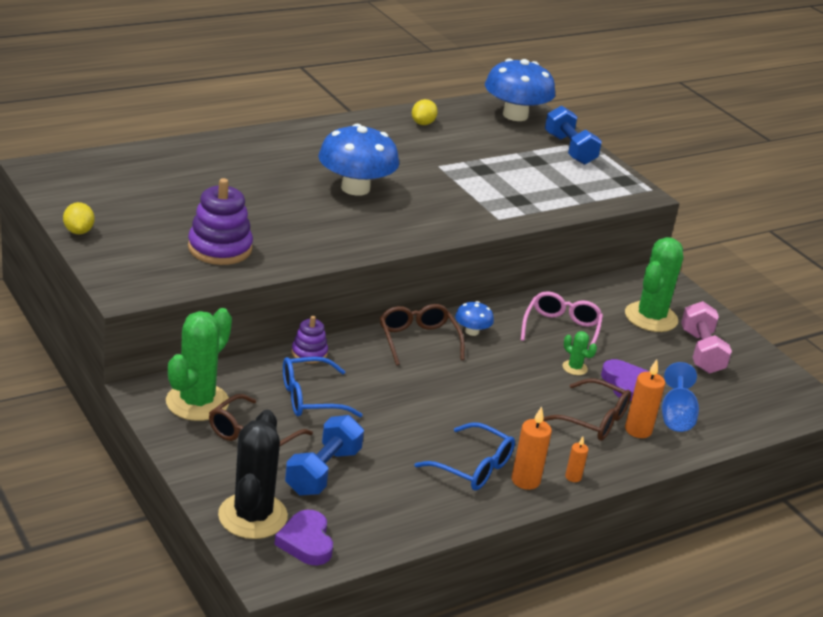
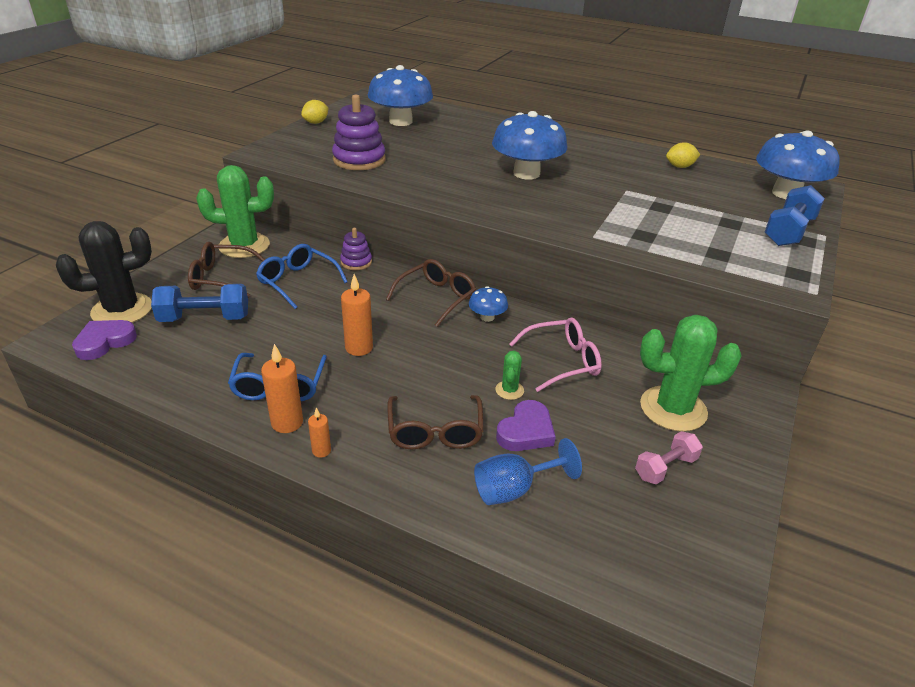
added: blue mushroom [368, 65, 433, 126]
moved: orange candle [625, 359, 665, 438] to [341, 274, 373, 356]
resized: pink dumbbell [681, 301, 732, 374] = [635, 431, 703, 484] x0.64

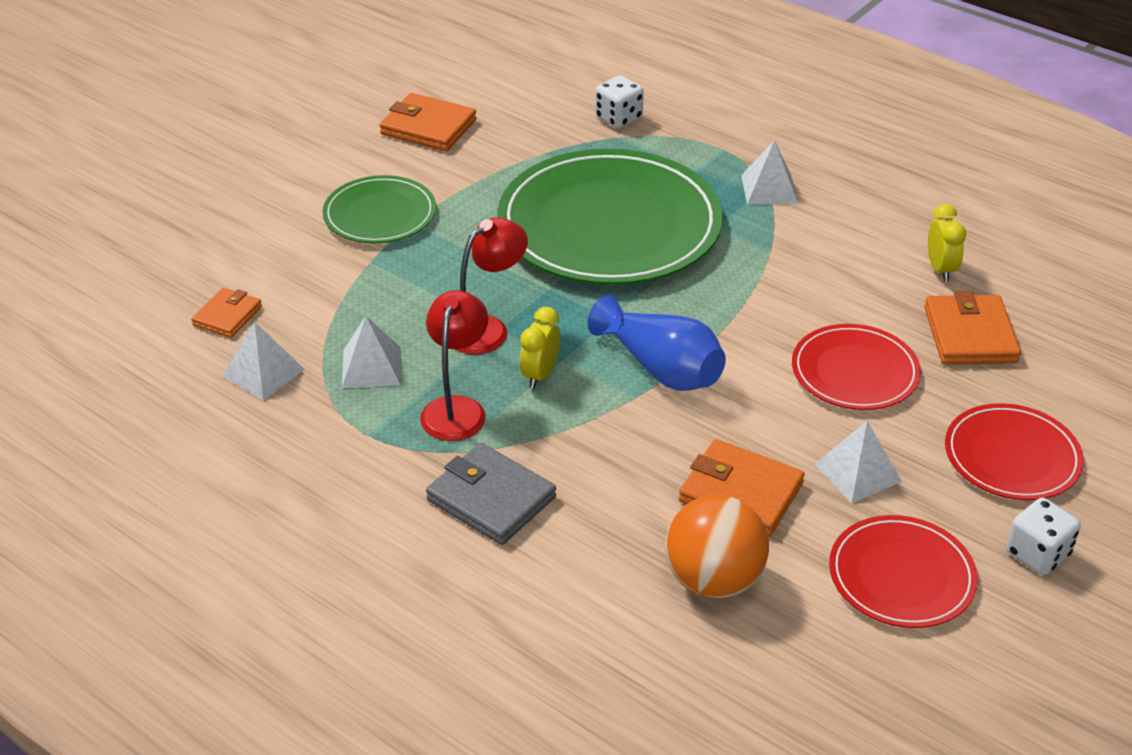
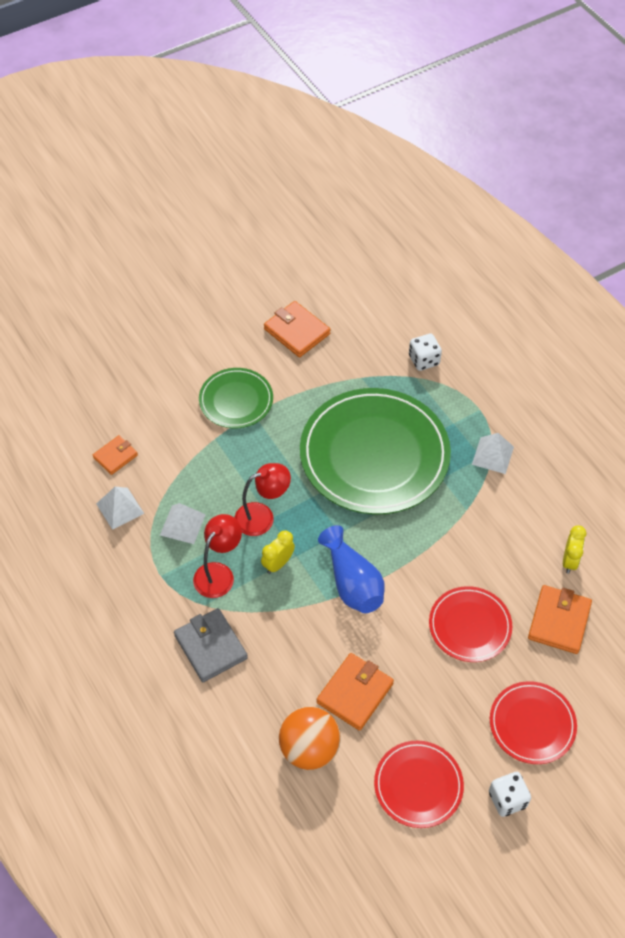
removed: white pyramid [815, 421, 902, 504]
turned: orange wallet [679, 439, 805, 536] = [317, 653, 394, 731] 75 degrees clockwise

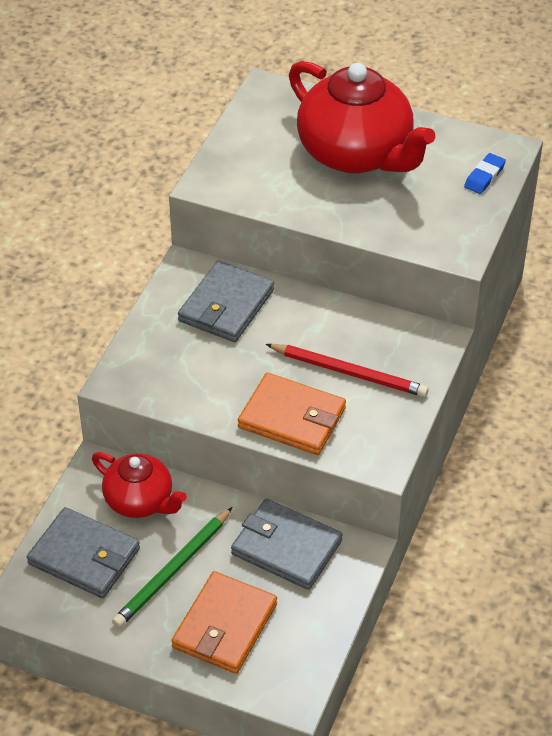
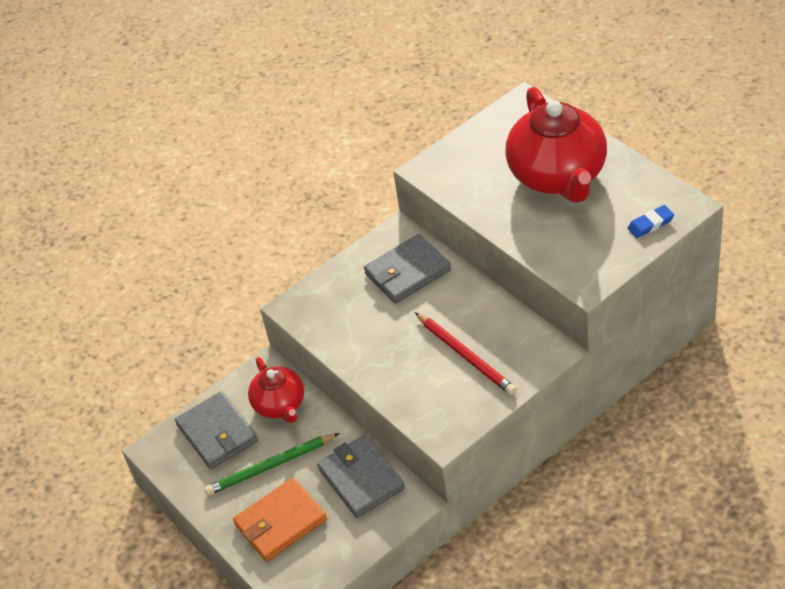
removed: orange wallet [238, 373, 346, 455]

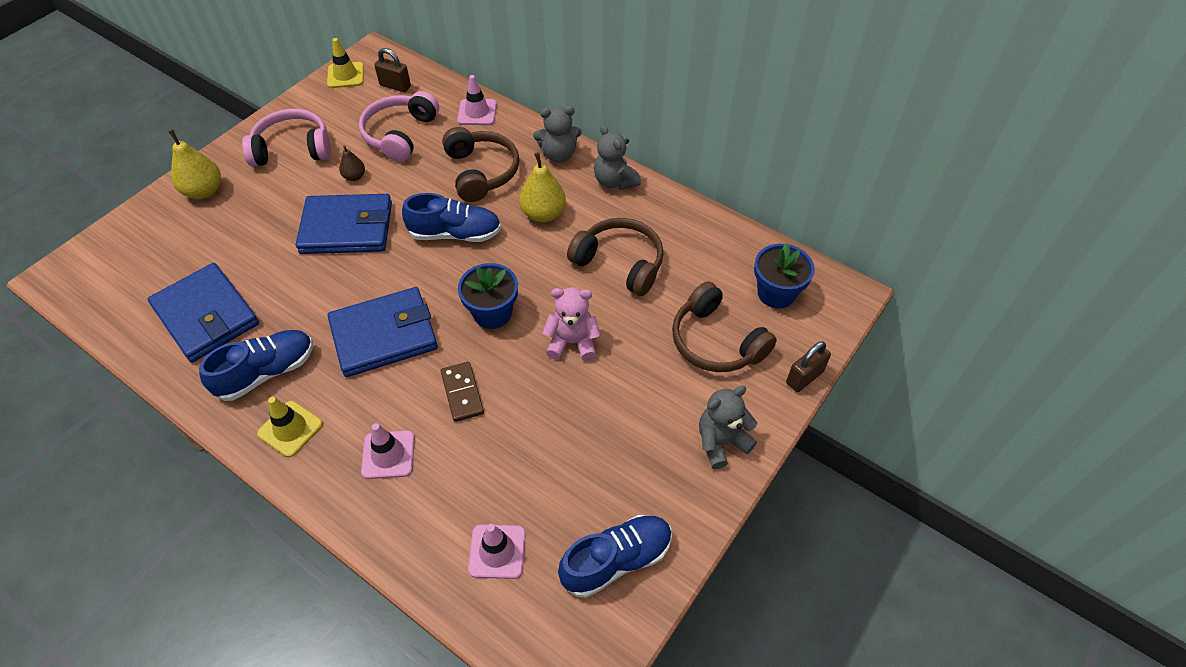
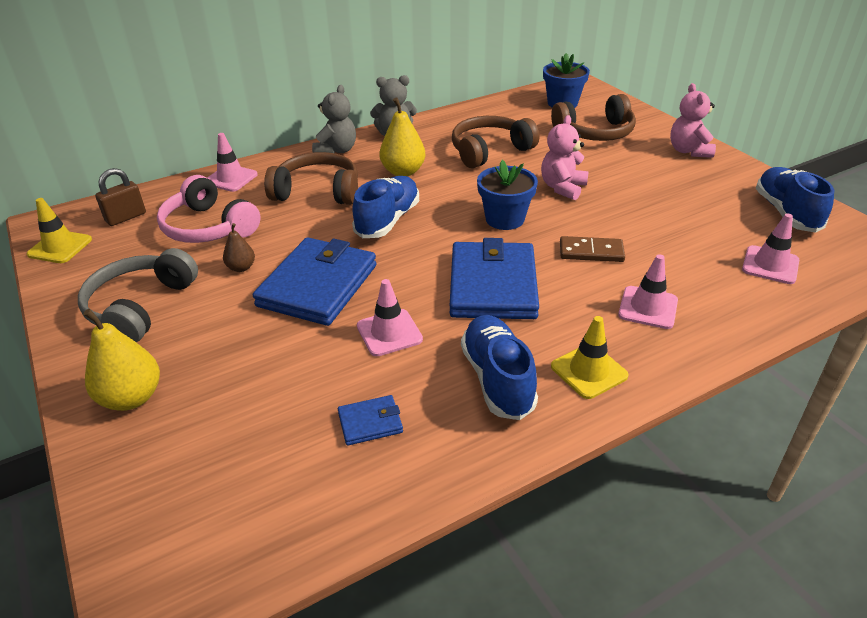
removed: brown padlock [786, 341, 831, 392]
added: pink traffic cone [357, 279, 423, 356]
recoloured: pink headphones [242, 109, 331, 167] to grey headphones [78, 248, 198, 342]; grey teddy bear [699, 385, 757, 469] to pink teddy bear [670, 83, 716, 158]
resized: blue wallet [148, 263, 259, 362] = [338, 395, 403, 446] x0.44

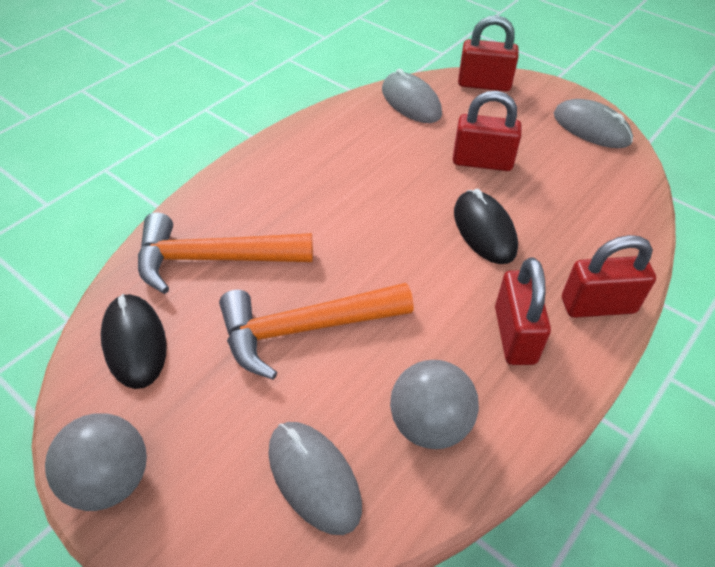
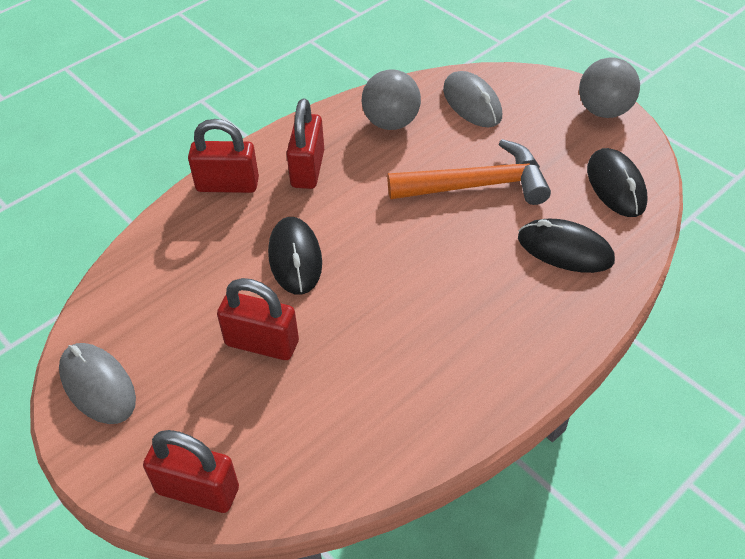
removed: grey mouse [382, 69, 442, 123]
replaced: orange hammer [138, 212, 313, 294] to black mouse [518, 219, 615, 273]

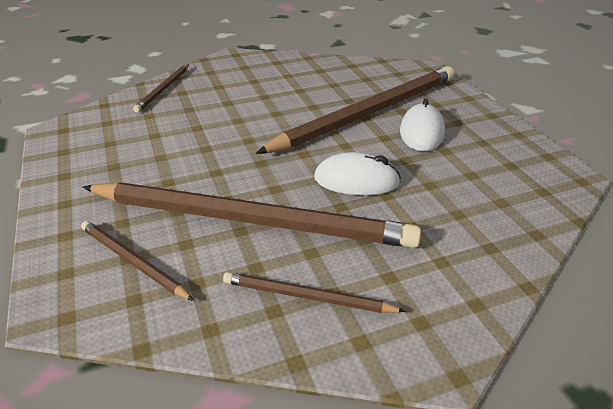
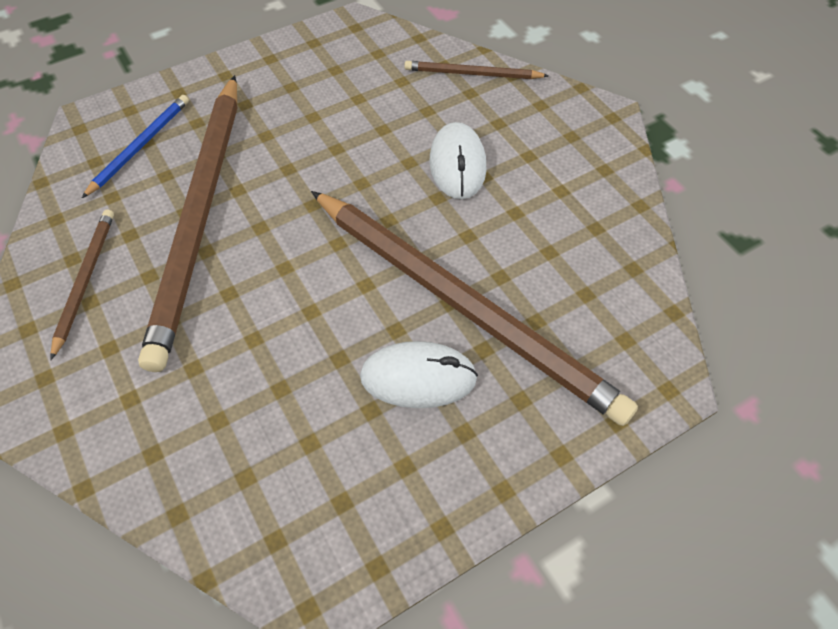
moved: white mouse [314, 152, 401, 196] to [430, 122, 487, 199]
recoloured: brown pencil [81, 221, 194, 301] to blue pencil [82, 95, 189, 198]

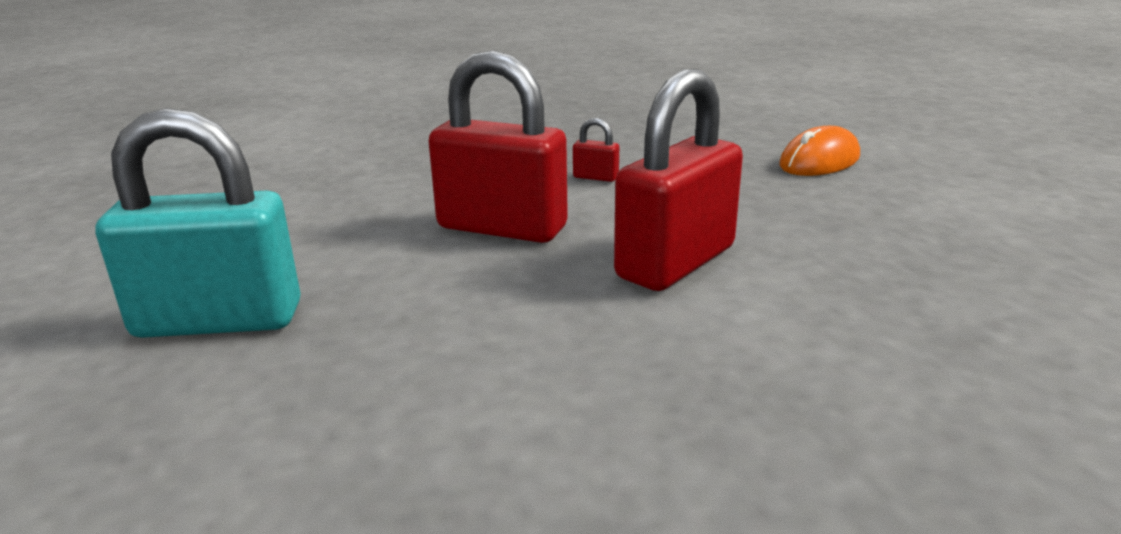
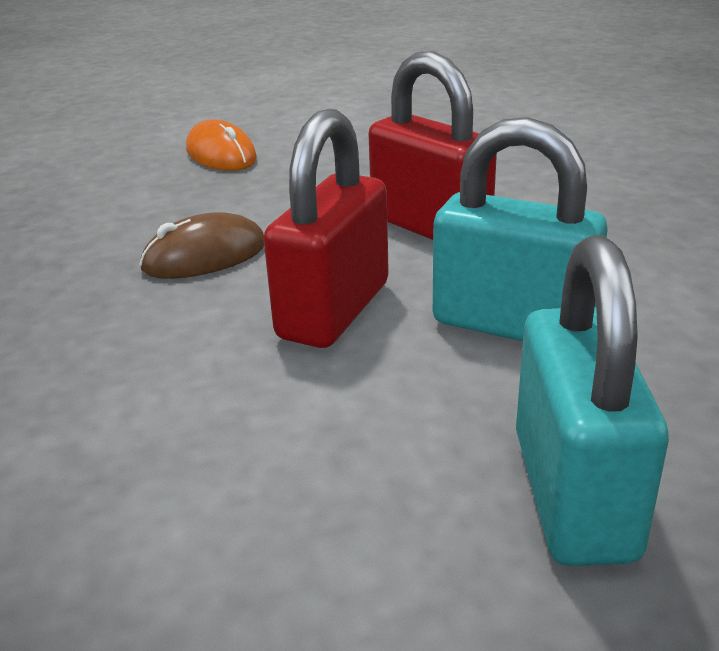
added: turquoise padlock [433, 117, 608, 341]
replaced: red padlock [573, 118, 619, 182] to brown mouse [139, 212, 264, 279]

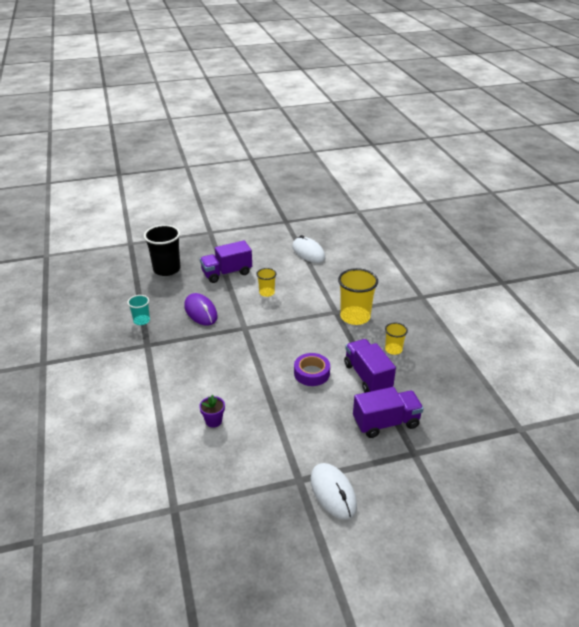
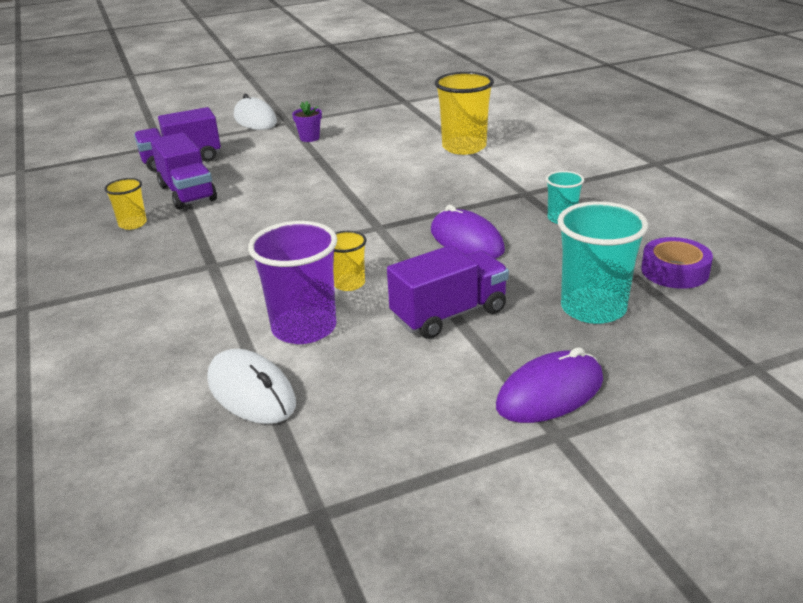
added: purple cup [248, 221, 337, 344]; purple mouse [496, 347, 603, 423]
moved: yellow cup [338, 268, 378, 325] to [435, 72, 494, 155]; purple tape [294, 353, 330, 386] to [641, 237, 713, 289]; purple flower pot [199, 394, 225, 428] to [292, 101, 322, 142]
recoloured: black cup [144, 225, 180, 276] to turquoise cup [557, 201, 648, 324]

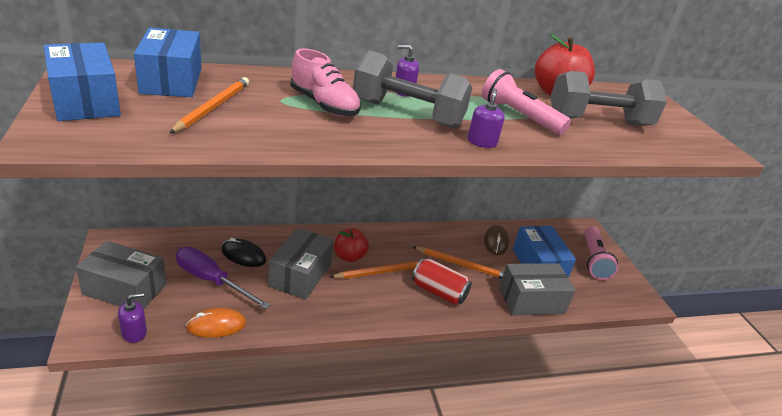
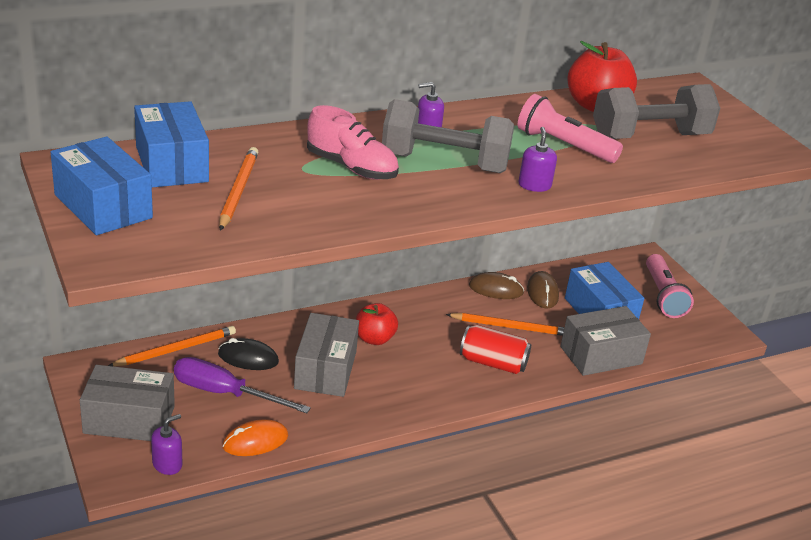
added: brown mouse [469, 272, 524, 299]
moved: orange pencil [330, 261, 419, 279] to [108, 326, 236, 366]

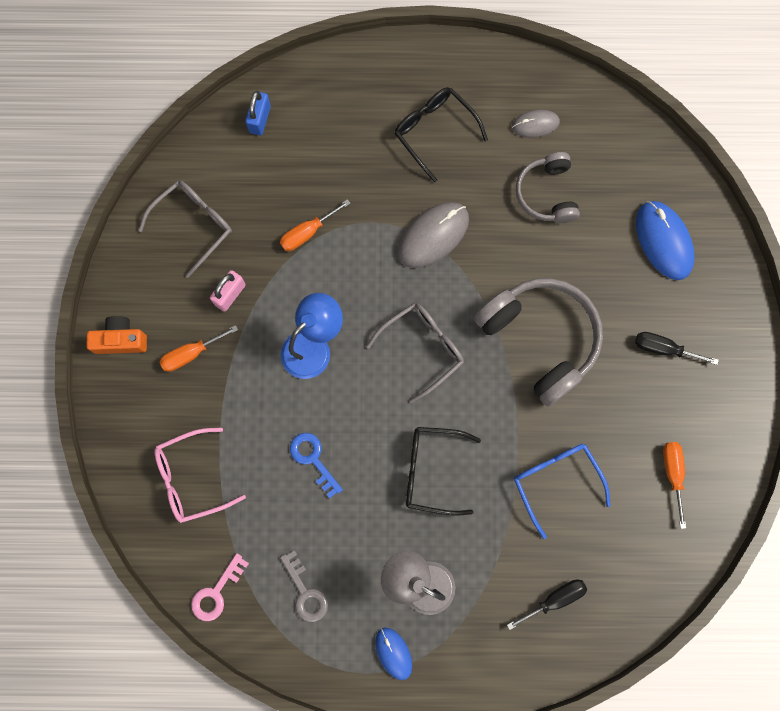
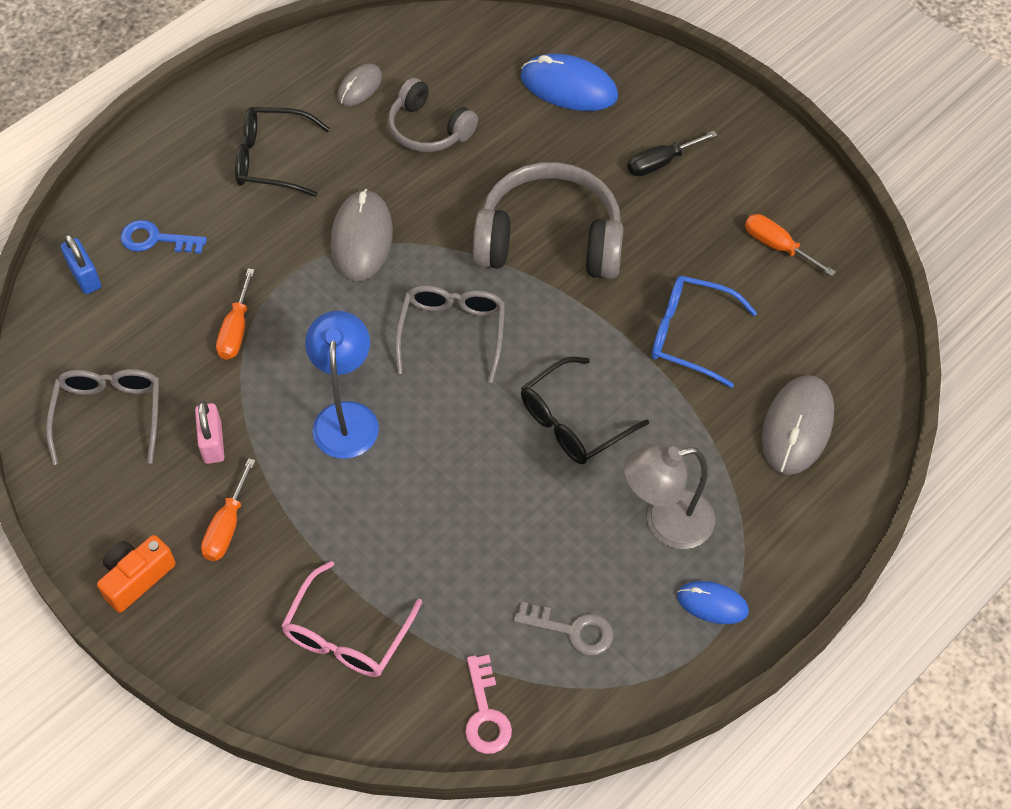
moved: blue key [290, 433, 343, 498] to [121, 220, 207, 254]
replaced: black screwdriver [507, 580, 587, 630] to grey mouse [762, 375, 834, 475]

